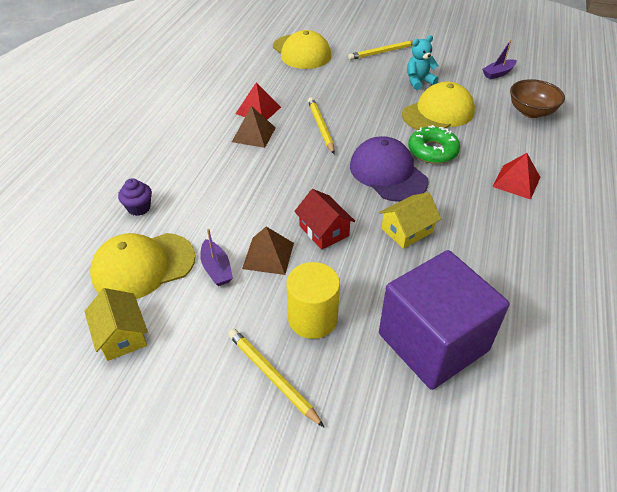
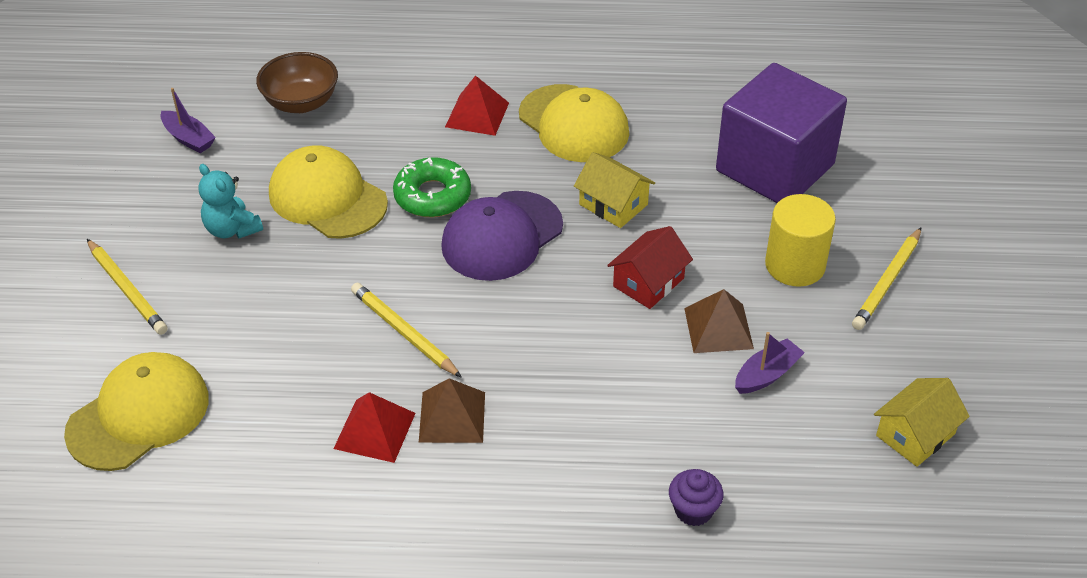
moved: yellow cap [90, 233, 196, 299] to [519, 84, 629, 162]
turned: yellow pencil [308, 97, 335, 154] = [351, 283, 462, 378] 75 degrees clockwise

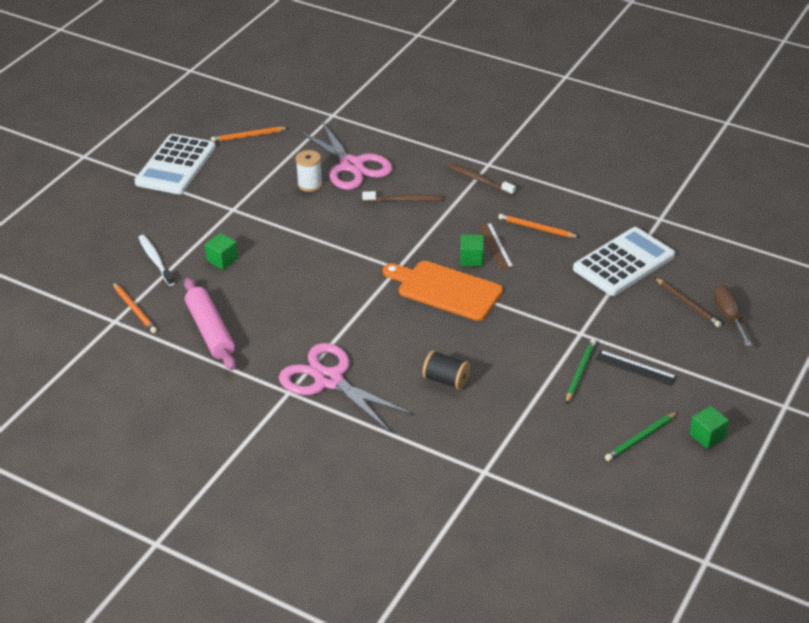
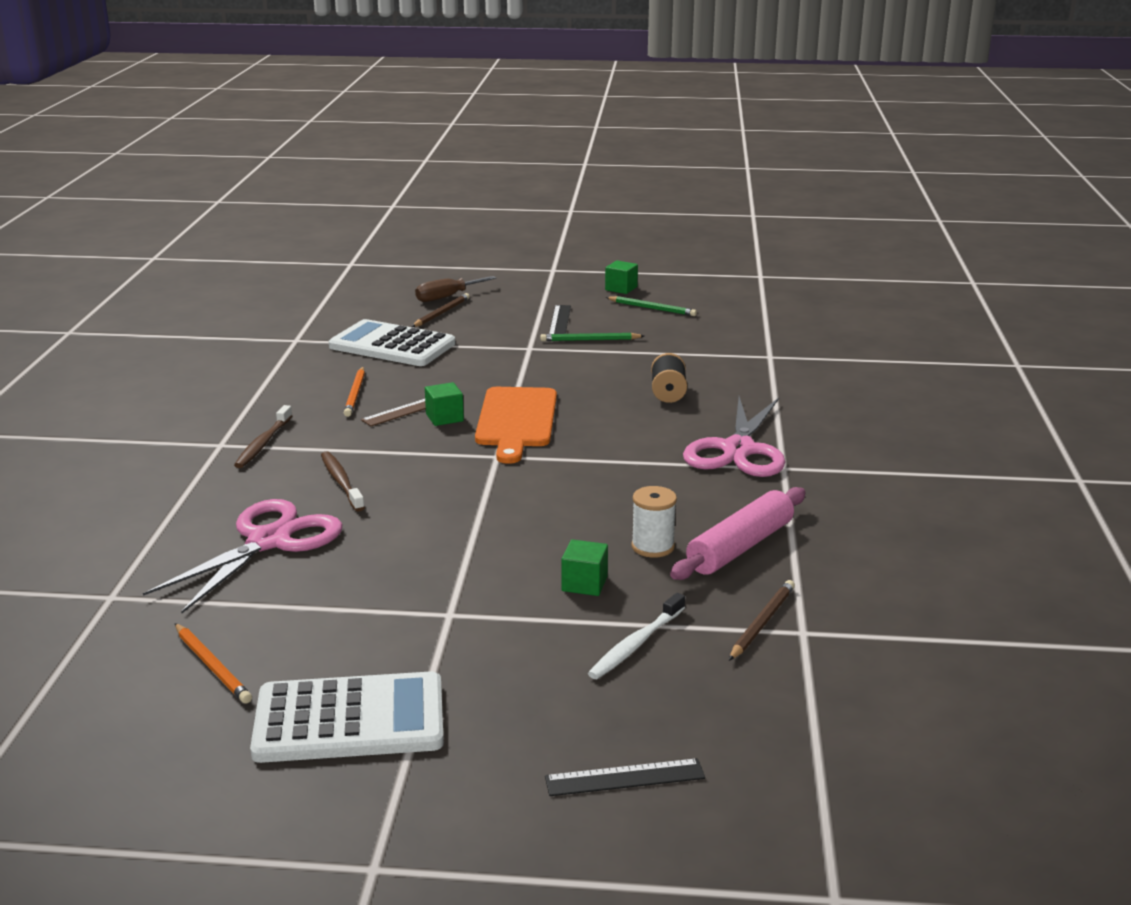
added: black ruler [545, 758, 705, 796]
moved: white spool [296, 150, 323, 192] to [631, 486, 677, 558]
recoloured: orange pencil [113, 282, 157, 333] to brown pencil [729, 580, 795, 661]

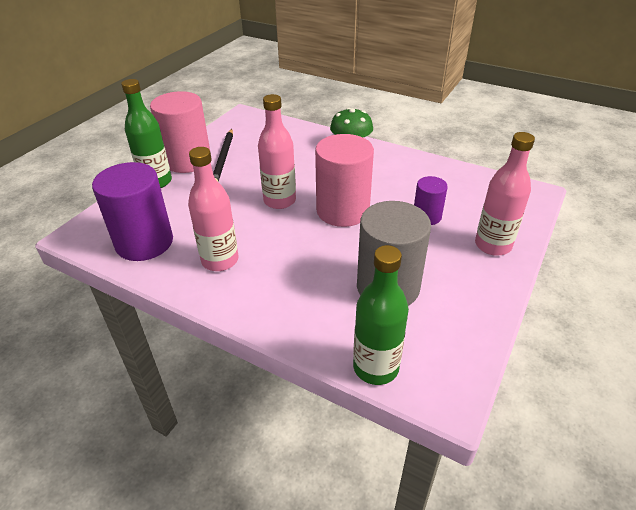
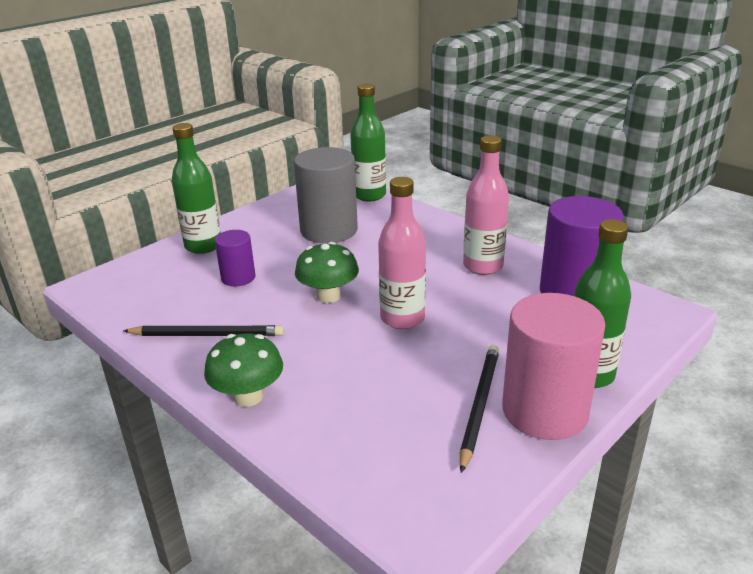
added: black pencil [123, 325, 284, 336]
replaced: pink cylinder [315, 134, 374, 227] to green mushroom [295, 242, 359, 303]
recoloured: pink bottle [475, 132, 535, 256] to green bottle [172, 123, 221, 254]

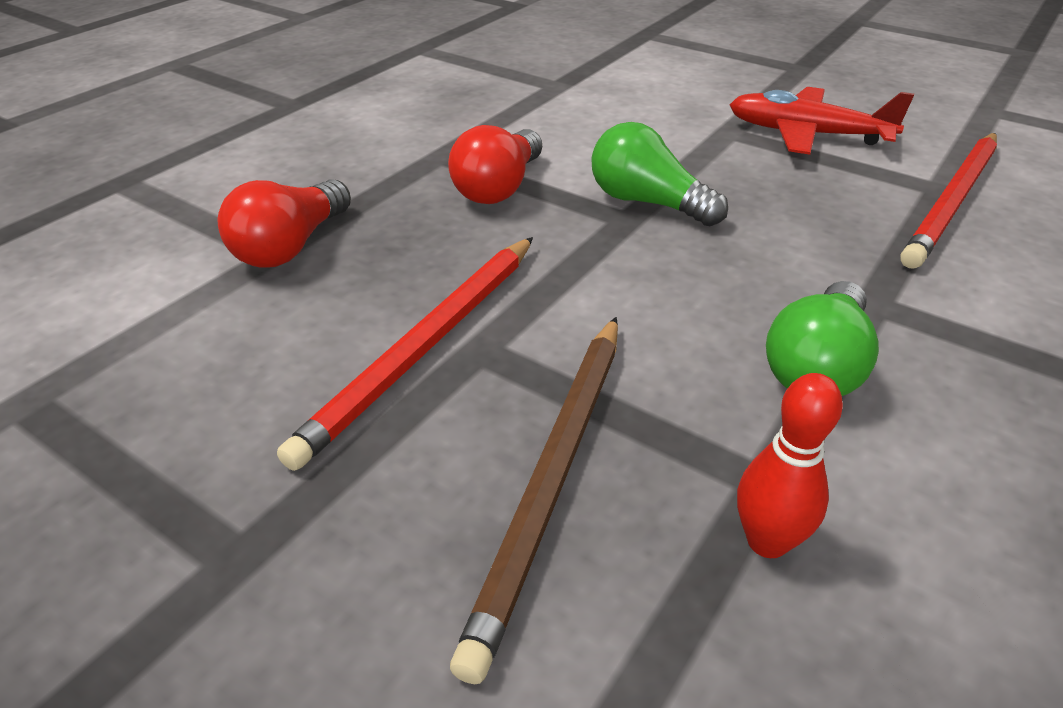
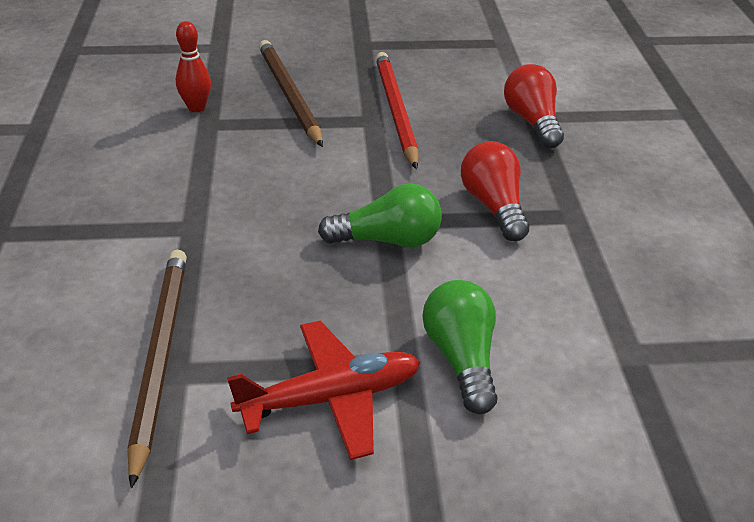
moved: green light bulb [766, 281, 879, 396] to [423, 280, 497, 414]
recoloured: red pencil [900, 133, 997, 269] to brown pencil [128, 250, 187, 489]

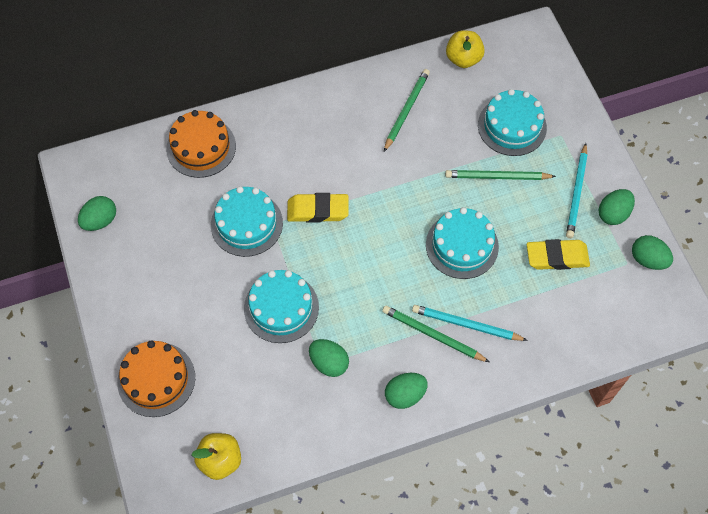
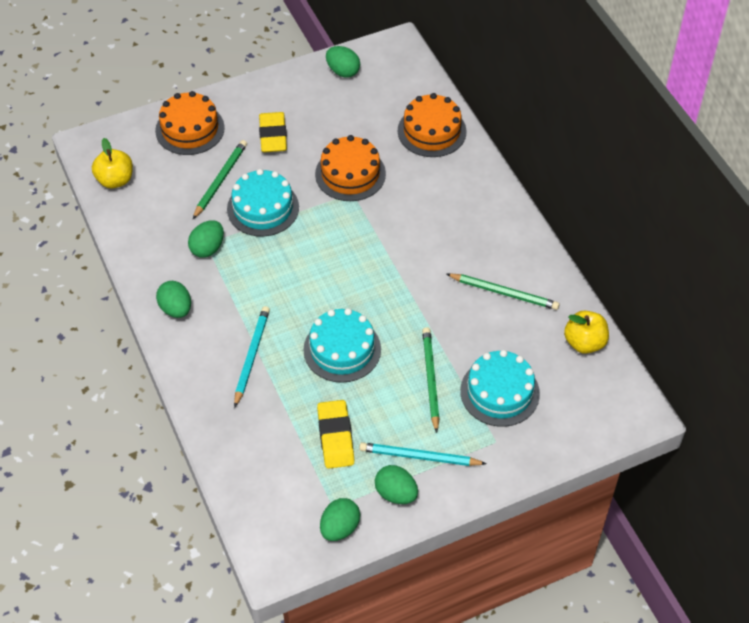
moved: yellow eraser [287, 193, 349, 223] to [259, 112, 287, 152]; green pencil [382, 305, 489, 362] to [193, 140, 247, 219]
recoloured: turquoise cake [211, 186, 283, 257] to orange cake [315, 135, 386, 201]

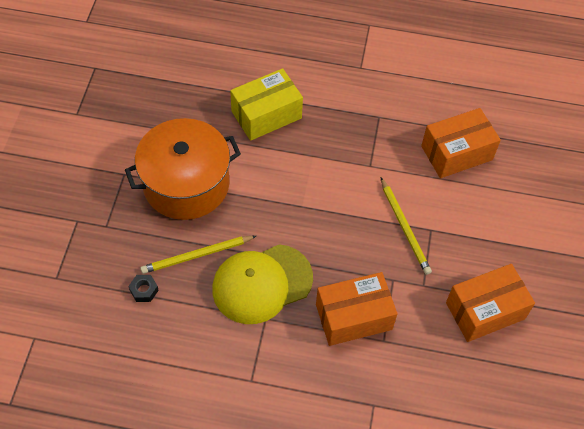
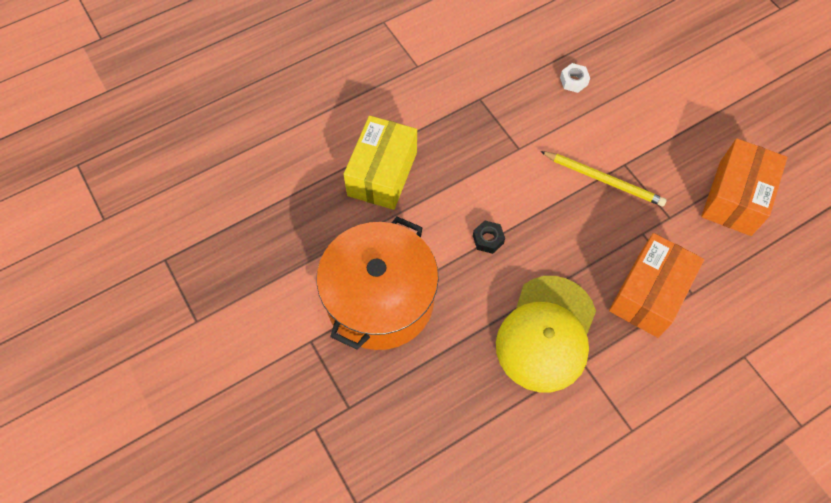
removed: yellow pencil [140, 236, 256, 274]
moved: black nut [129, 275, 159, 302] to [473, 221, 505, 254]
replaced: orange box [421, 108, 501, 178] to white nut [560, 63, 590, 93]

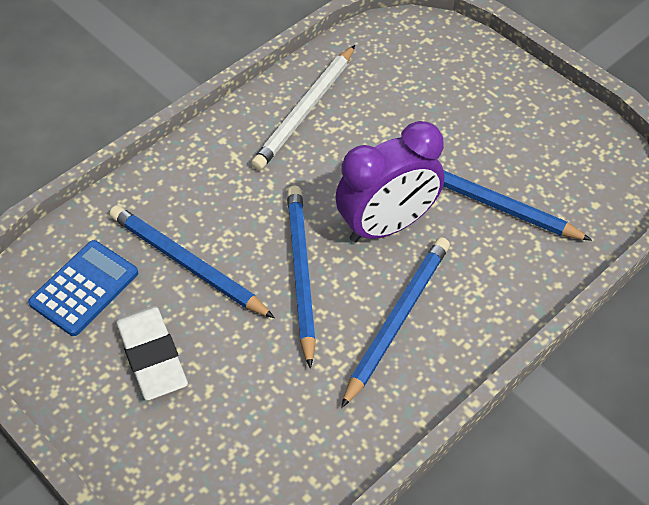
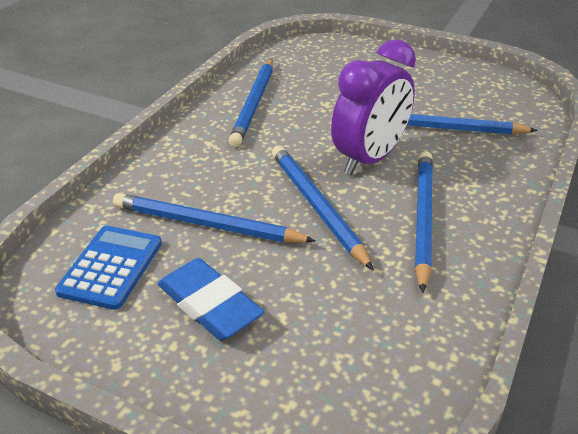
recoloured: white pencil [251, 45, 355, 170] to blue pencil [228, 59, 273, 147]; white eraser [116, 306, 188, 400] to blue eraser [158, 258, 264, 340]

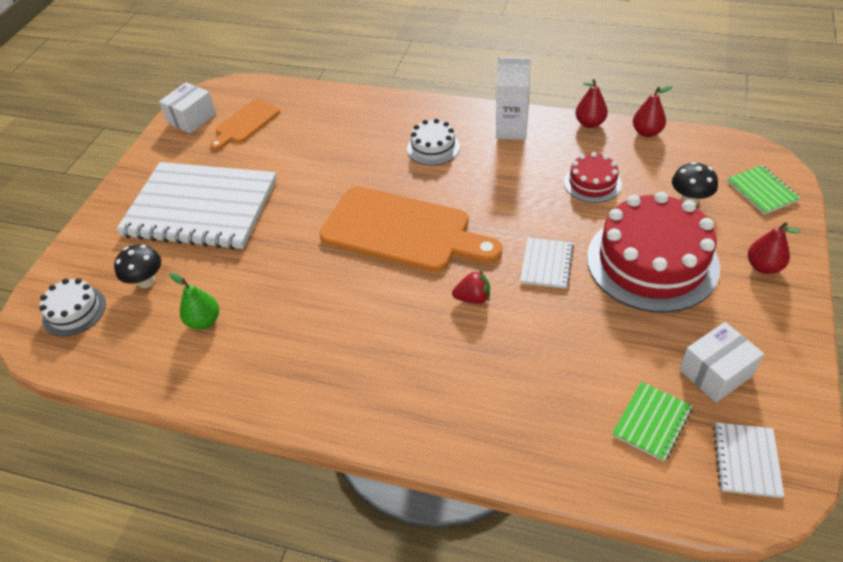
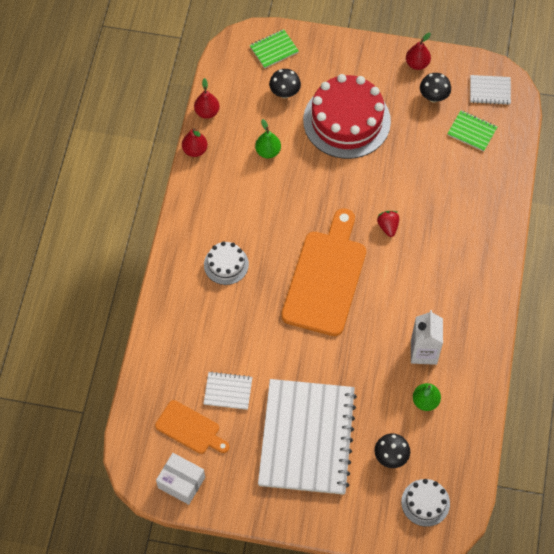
moved: white carton [496, 57, 531, 140] to [411, 310, 443, 365]; red pear [748, 222, 800, 274] to [406, 33, 431, 70]; white notebook [520, 238, 574, 289] to [203, 371, 252, 410]
replaced: red cake [564, 152, 622, 203] to green pear [255, 119, 281, 158]; white box [679, 322, 764, 403] to black mushroom [420, 73, 451, 102]

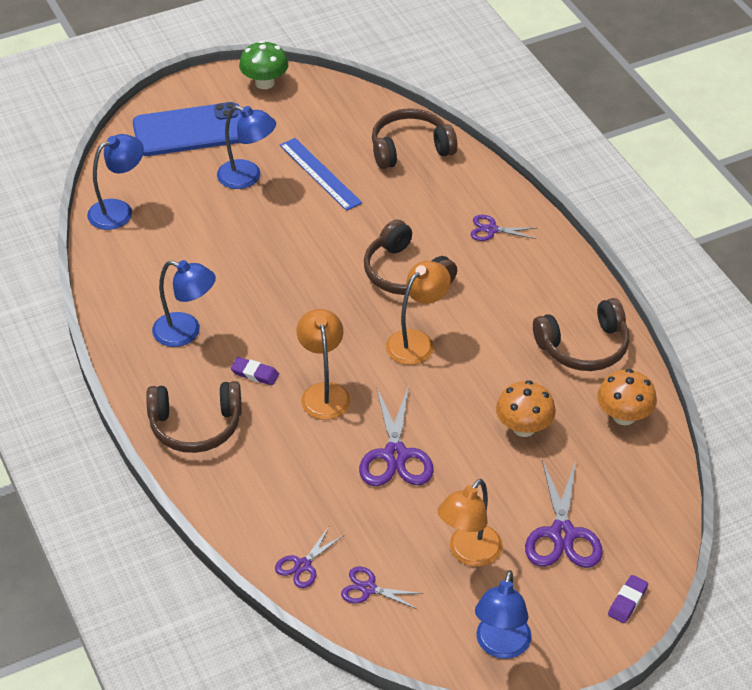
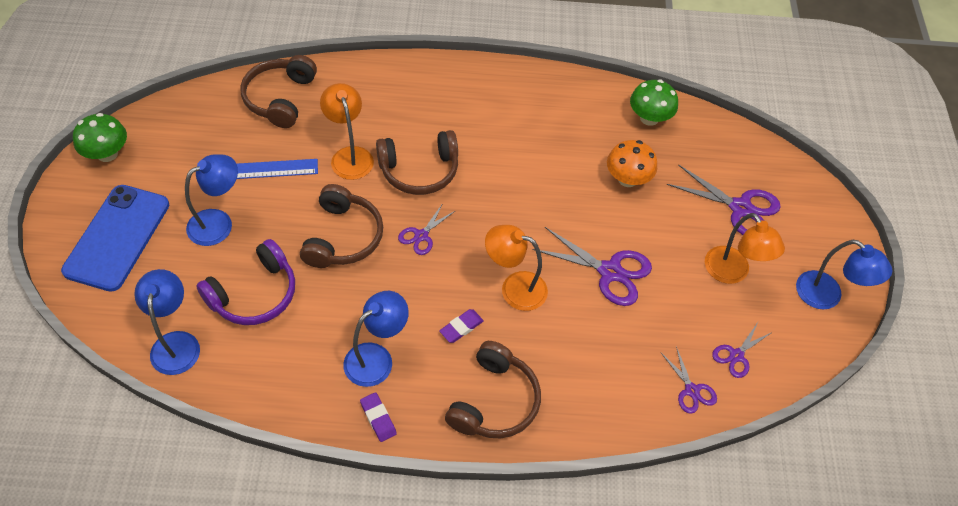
added: purple headphones [196, 239, 295, 325]
moved: purple scissors [471, 215, 536, 241] to [398, 203, 455, 255]; orange lamp [386, 261, 451, 365] to [320, 83, 374, 180]; brown headphones [533, 298, 629, 371] to [300, 184, 383, 268]; purple eraser [608, 575, 648, 623] to [360, 392, 397, 442]
recoloured: orange mushroom [597, 369, 657, 425] to green mushroom [630, 80, 678, 126]

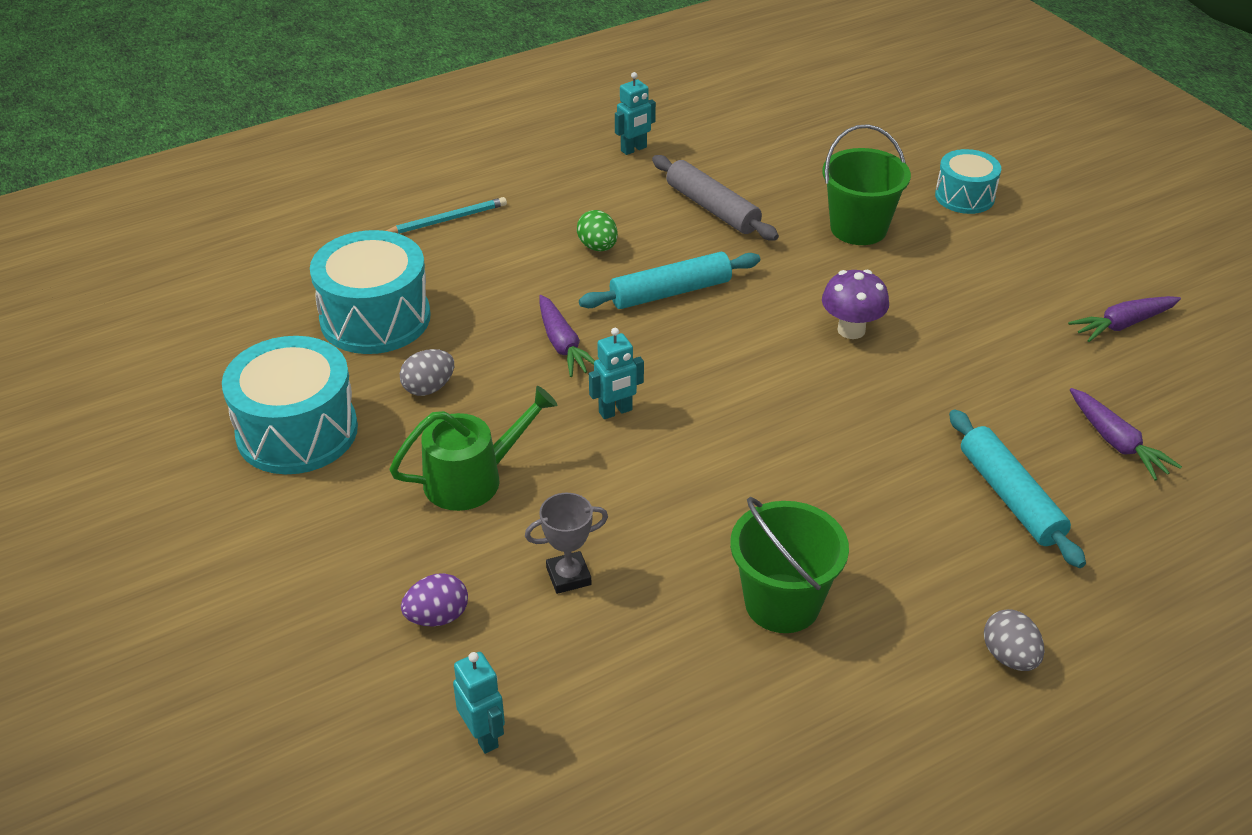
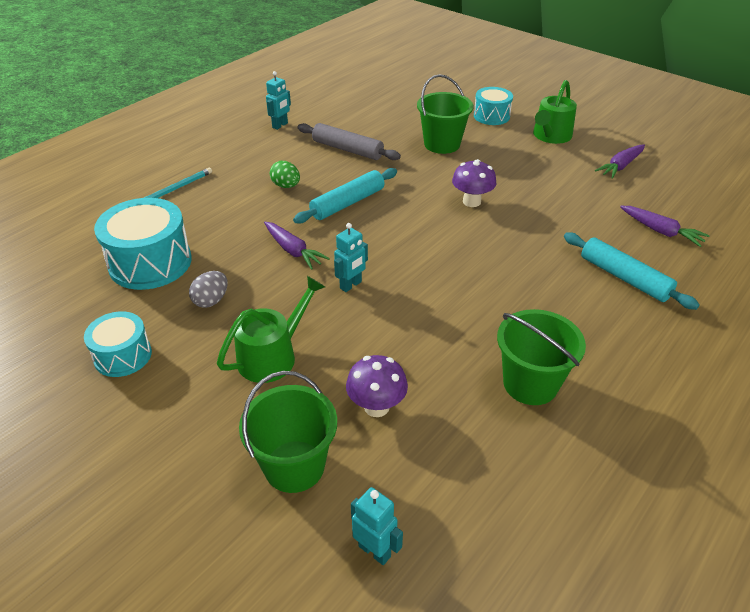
removed: grey egg [984, 609, 1045, 671]
added: green watering can [533, 80, 577, 144]
replaced: grey trophy [525, 493, 608, 594] to purple mushroom [346, 355, 408, 417]; purple egg [401, 573, 468, 627] to green bucket [239, 371, 337, 493]
resized: turquoise drum [222, 336, 358, 474] = [84, 311, 152, 377] x0.60

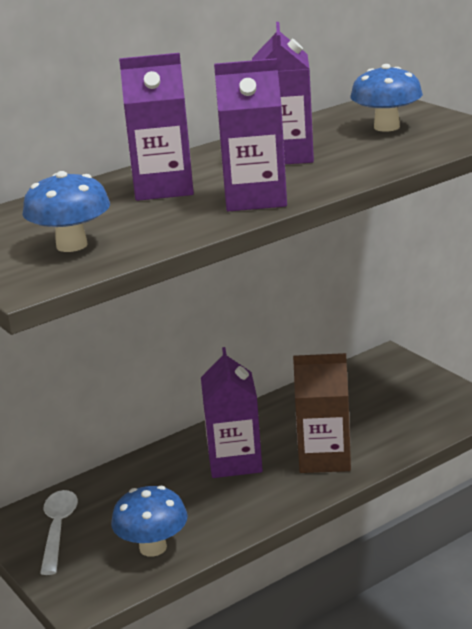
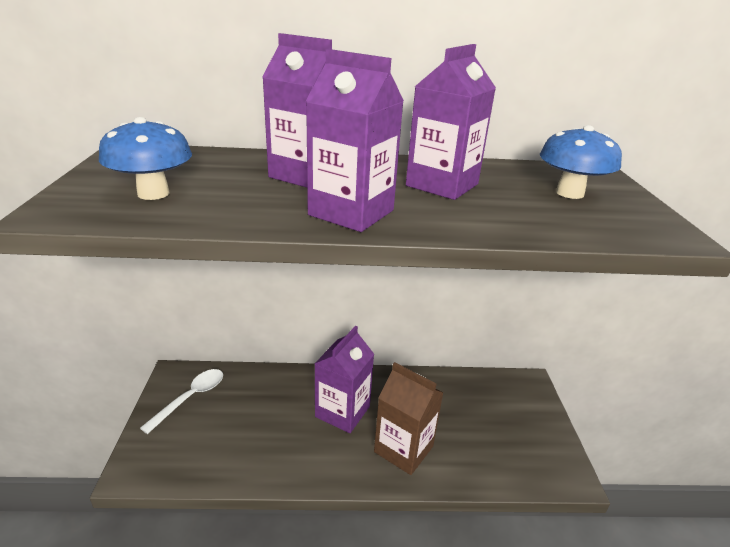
removed: blue mushroom [111, 486, 188, 557]

